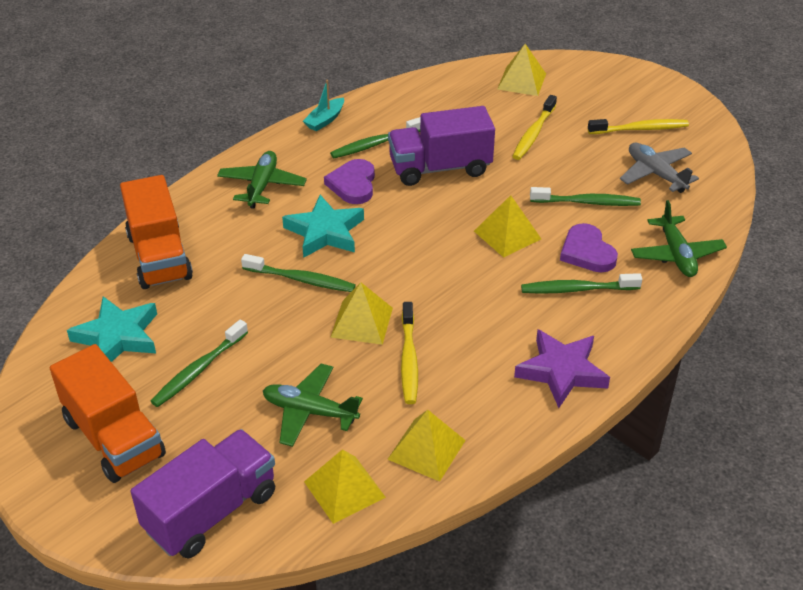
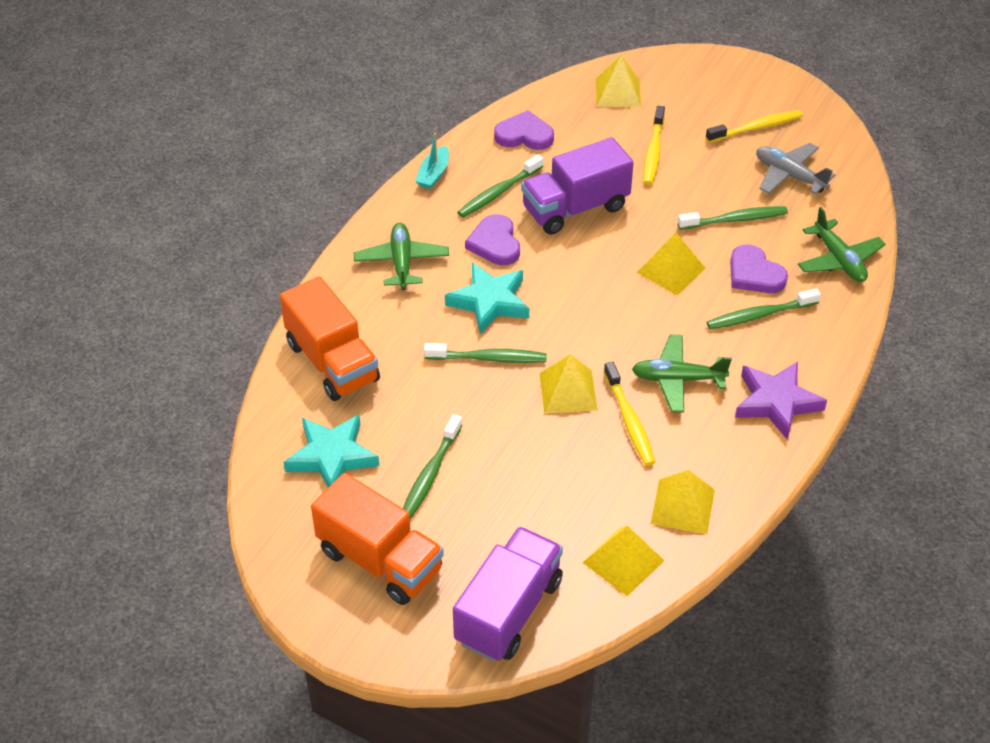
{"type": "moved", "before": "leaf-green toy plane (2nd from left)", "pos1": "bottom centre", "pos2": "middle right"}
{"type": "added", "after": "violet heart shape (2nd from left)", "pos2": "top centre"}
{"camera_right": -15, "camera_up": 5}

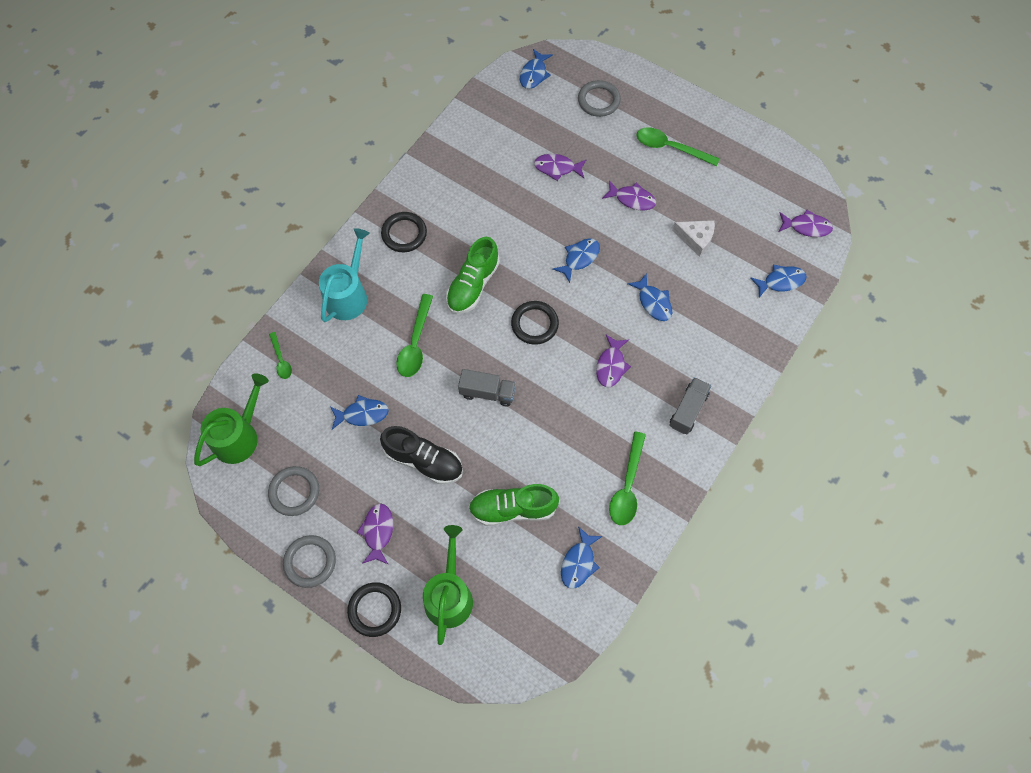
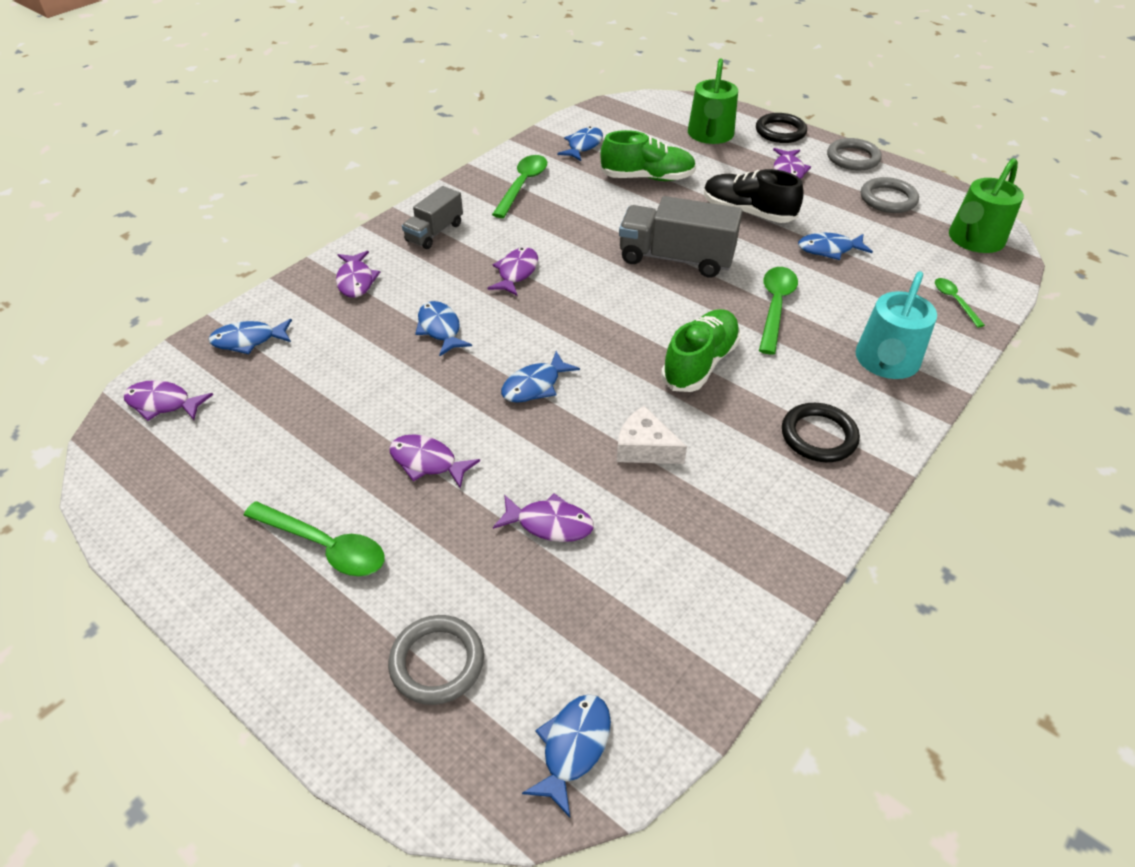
{"type": "moved", "before": "snow-white piece of cheese", "pos1": "top right", "pos2": "centre"}
{"type": "removed", "before": "jet-black torus (3rd from left)", "pos1": "centre"}
{"type": "resized", "before": "gray lorry (1st from left in the first image)", "pos1": "centre", "pos2": "top centre", "scale": 1.65}
{"type": "added", "after": "violet fish (2nd from left)", "pos2": "top left"}
{"camera_right": -175, "camera_up": -20}

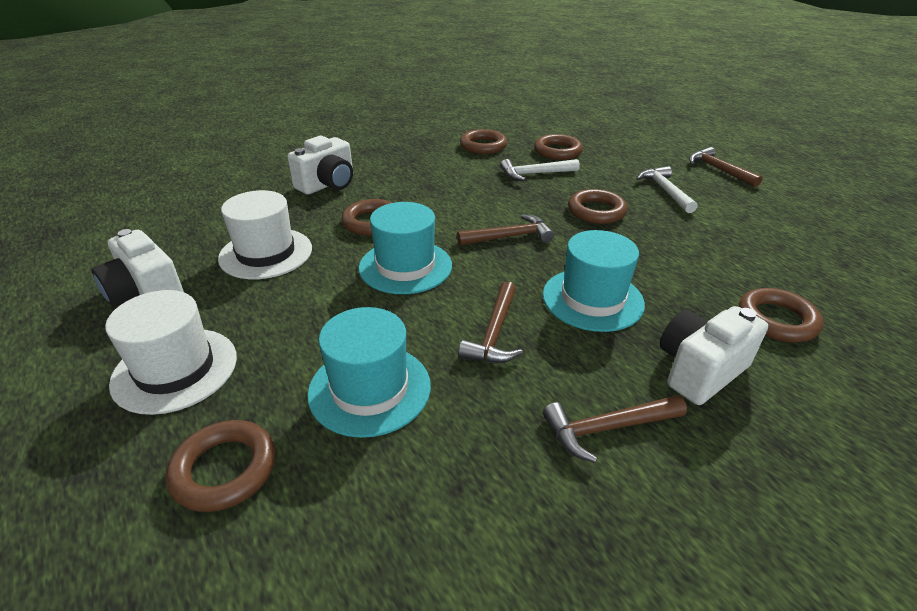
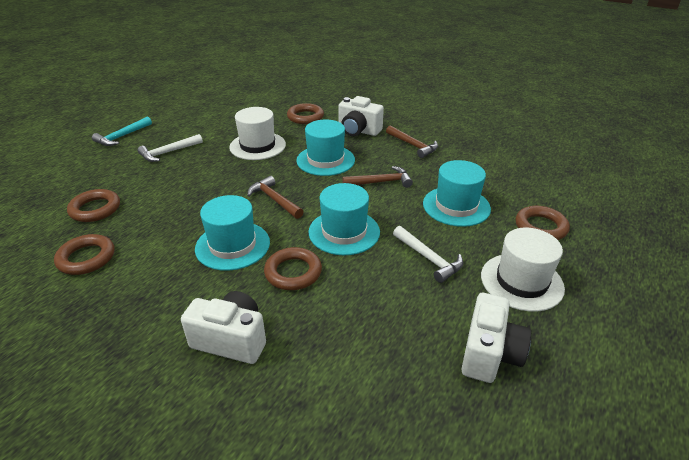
{"type": "recoloured", "before": "dark brown hammer (4th from left)", "after": "aqua hammer", "pos1": "top right", "pos2": "top left"}
{"type": "moved", "before": "snow-white hammer (1st from left in the first image)", "after": "snow-white hammer (2nd from left)", "pos1": "top centre", "pos2": "centre"}
{"type": "removed", "before": "dark brown torus (5th from left)", "pos1": "centre"}
{"type": "moved", "before": "snow-white tall hat (2nd from left in the first image)", "after": "snow-white tall hat (1st from left)", "pos1": "middle left", "pos2": "top centre"}
{"type": "added", "after": "aqua tall hat (1st from left)", "pos2": "centre"}
{"camera_right": -115, "camera_up": 0}

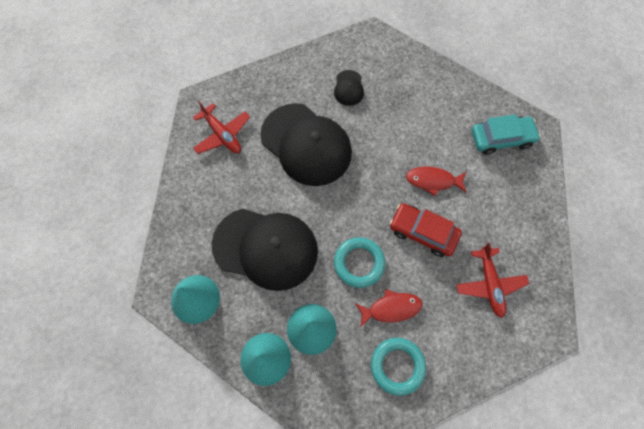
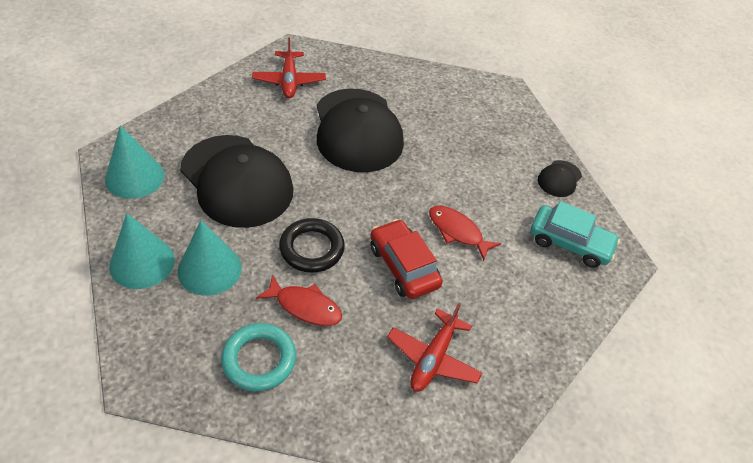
{"type": "moved", "before": "jet-black peaked cap (3rd from left)", "pos1": "top centre", "pos2": "middle right"}
{"type": "recoloured", "before": "aqua torus (1st from left)", "after": "jet-black torus", "pos1": "centre", "pos2": "centre"}
{"camera_right": 30, "camera_up": -20}

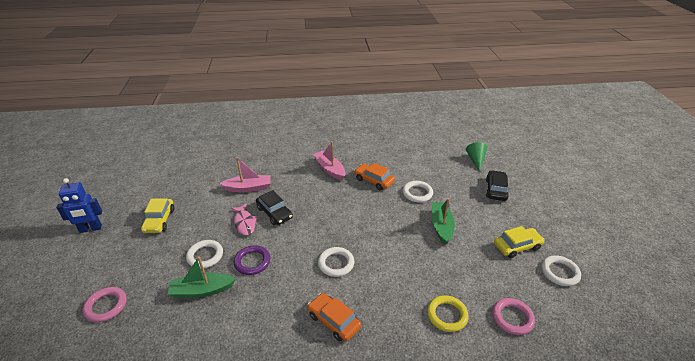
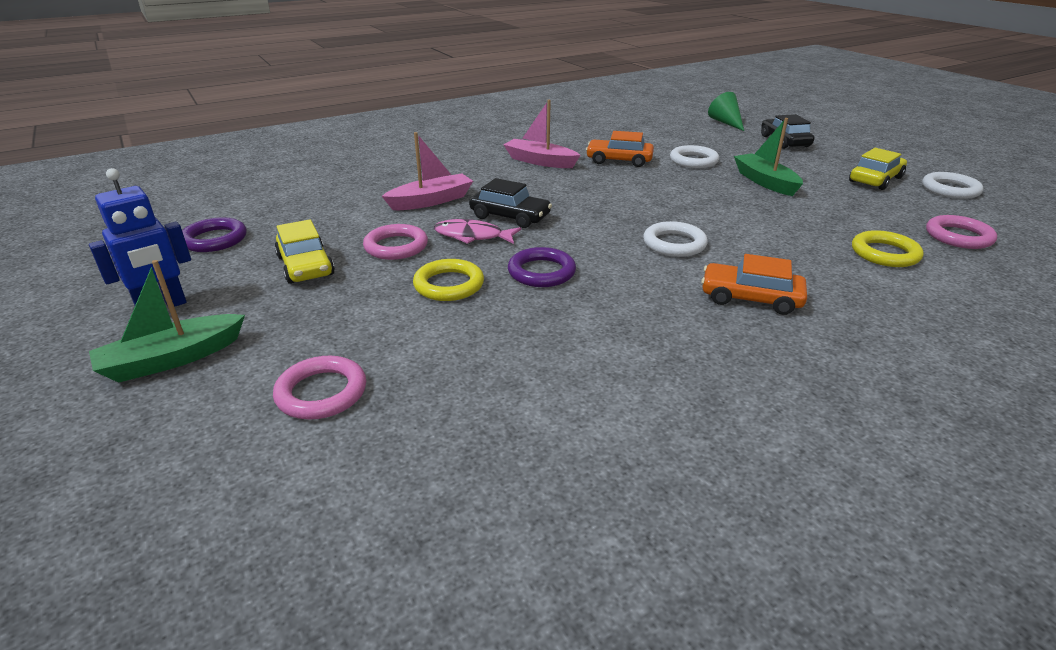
{"type": "turned", "before": "pink fish", "pos1": "centre", "pos2": "centre", "turn": 150}
{"type": "recoloured", "before": "snow-white torus (1st from left)", "after": "yellow torus (1st from left)", "pos1": "bottom left", "pos2": "centre"}
{"type": "moved", "before": "leaf-green toy boat (1st from left)", "pos1": "bottom left", "pos2": "middle left"}
{"type": "added", "after": "violet torus (1st from left)", "pos2": "middle left"}
{"type": "added", "after": "pink torus (2nd from left)", "pos2": "centre"}
{"camera_right": -25, "camera_up": -5}

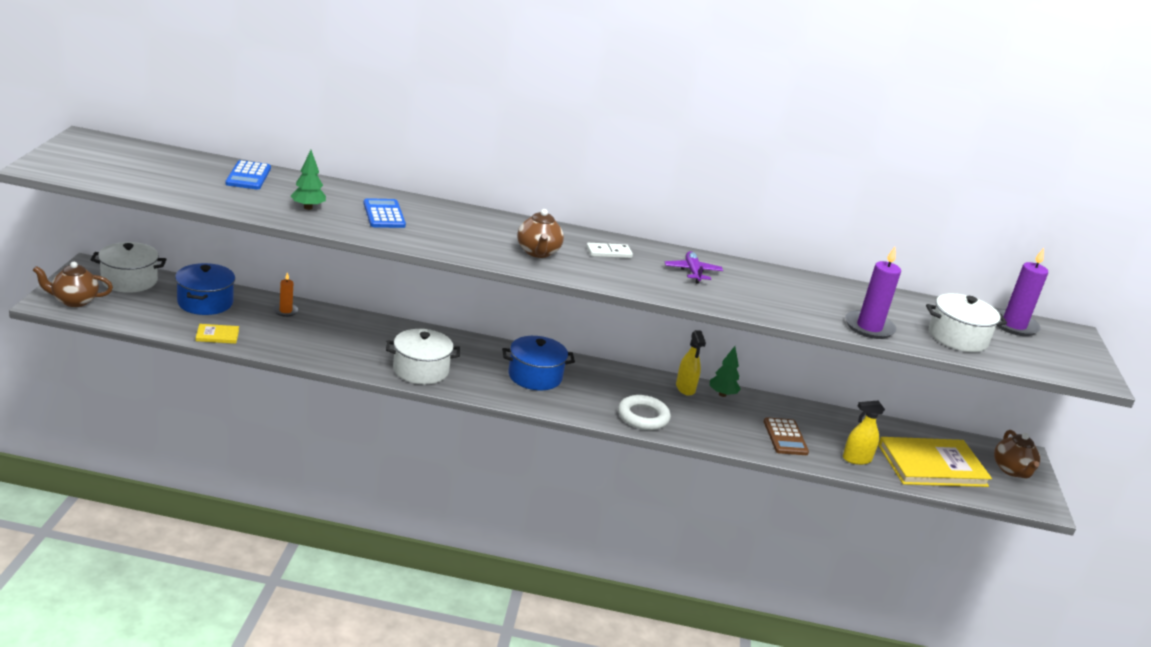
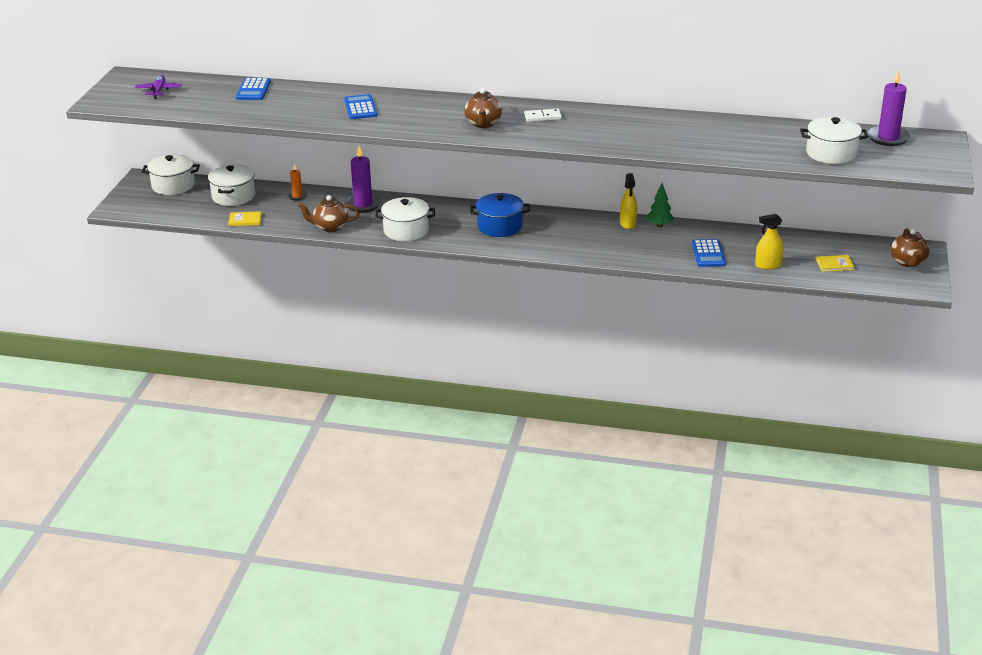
{"type": "removed", "before": "leaf-green toy tree (1st from left)", "pos1": "top left"}
{"type": "moved", "before": "violet pillar candle (1st from left)", "pos1": "middle right", "pos2": "top centre"}
{"type": "moved", "before": "violet toy plane", "pos1": "centre", "pos2": "top left"}
{"type": "moved", "before": "dark brown teapot (1st from left)", "pos1": "middle left", "pos2": "top centre"}
{"type": "recoloured", "before": "blue cooking pot (1st from left)", "after": "snow-white cooking pot (2nd from left)", "pos1": "middle left", "pos2": "top left"}
{"type": "removed", "before": "snow-white torus", "pos1": "centre"}
{"type": "recoloured", "before": "dark brown calculator", "after": "blue calculator (3rd from left)", "pos1": "bottom right", "pos2": "middle right"}
{"type": "resized", "before": "yellow book (2nd from left)", "pos1": "bottom right", "pos2": "middle right", "scale": 0.42}
{"camera_right": 10, "camera_up": 5}

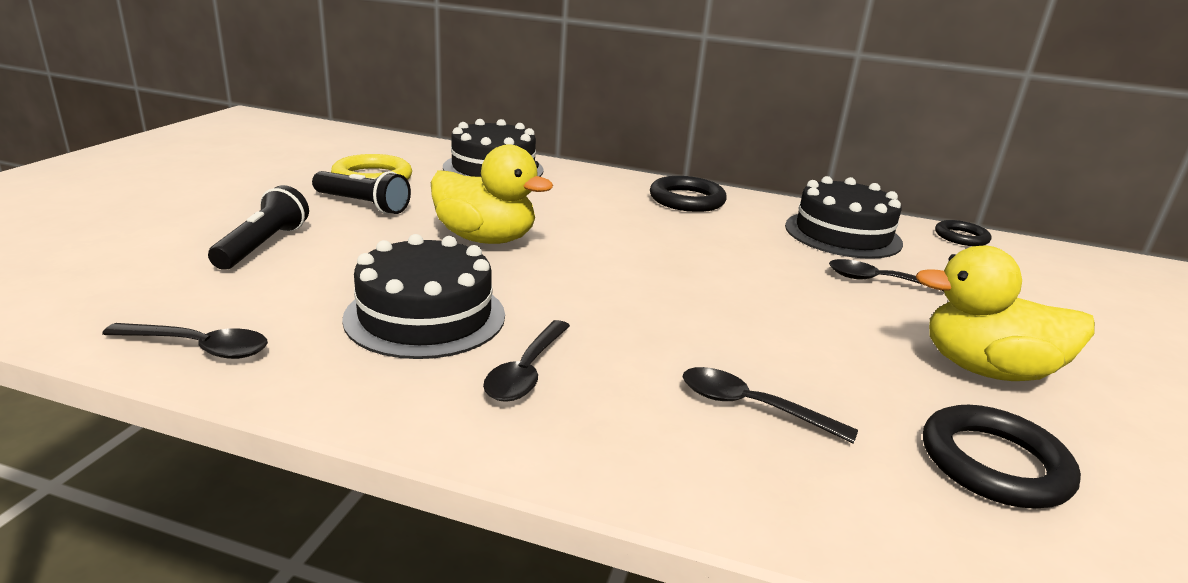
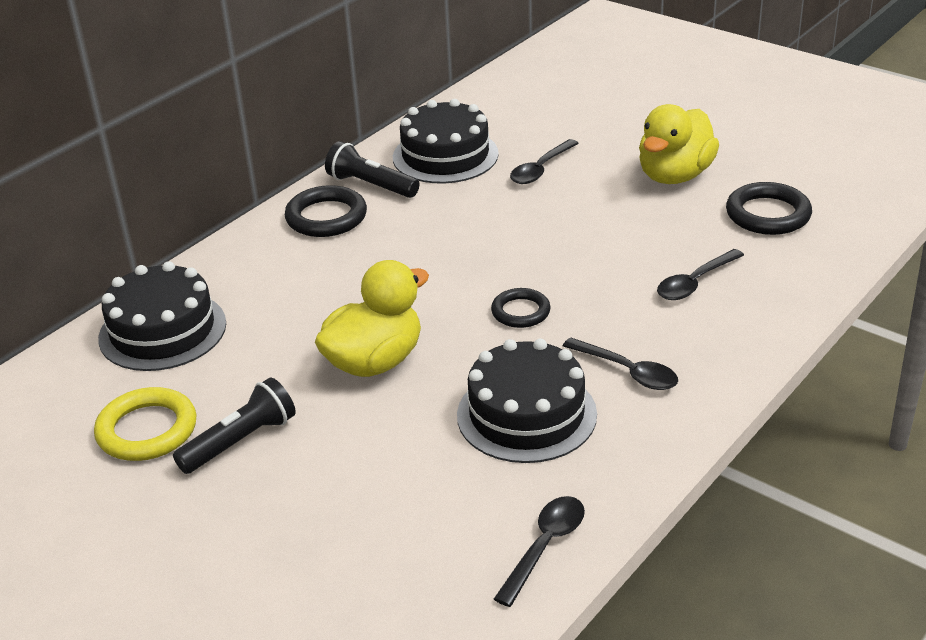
{"type": "moved", "before": "jet-black torch (1st from left in the first image)", "after": "jet-black torch (2nd from left)", "pos1": "middle left", "pos2": "top centre"}
{"type": "moved", "before": "jet-black torus (2nd from left)", "pos1": "middle right", "pos2": "centre"}
{"camera_right": -65, "camera_up": 10}

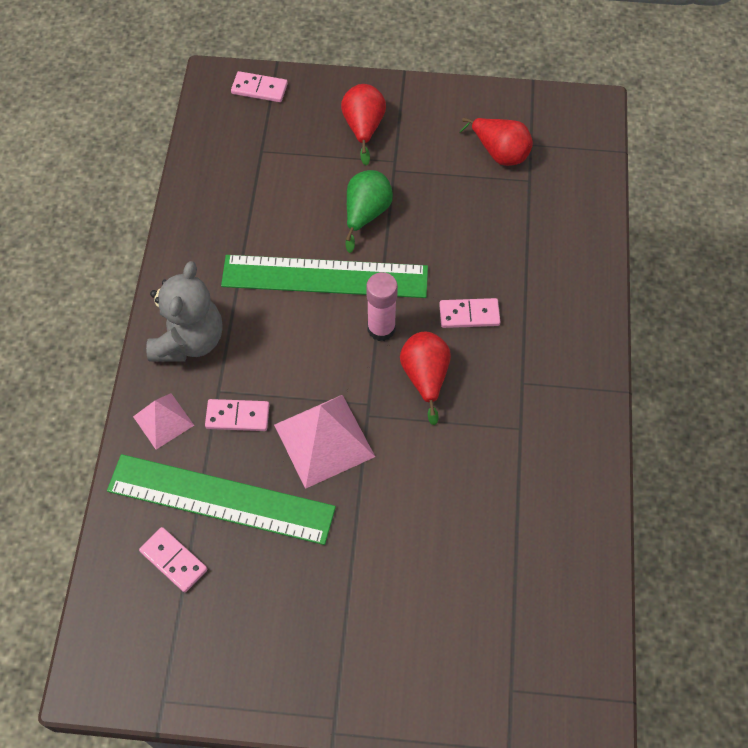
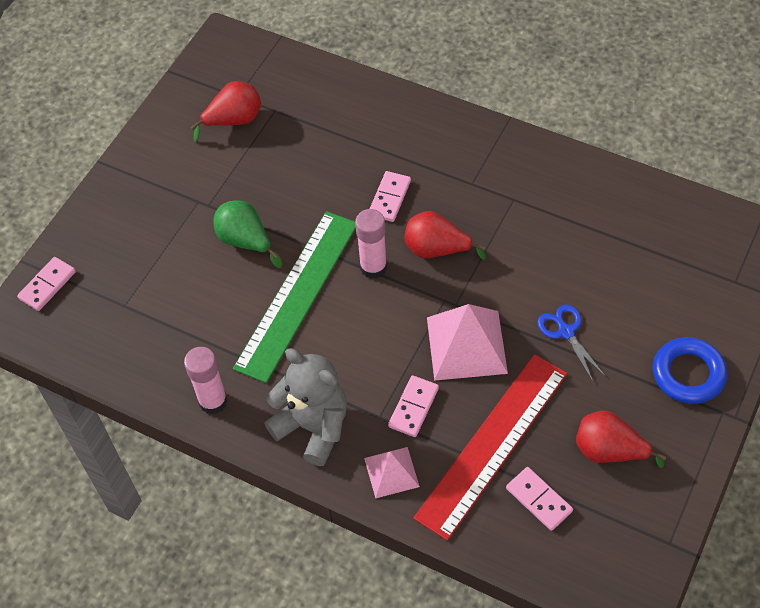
{"type": "moved", "before": "scarlet pear (1st from left in the first image)", "after": "scarlet pear (3rd from left)", "pos1": "top centre", "pos2": "bottom right"}
{"type": "recoloured", "before": "leaf-green ruler (1st from left)", "after": "scarlet ruler", "pos1": "bottom left", "pos2": "bottom centre"}
{"type": "turned", "before": "pink domino tile (1st from left in the first image)", "pos1": "bottom left", "pos2": "bottom right", "turn": 75}
{"type": "added", "after": "blue scissors", "pos2": "middle right"}
{"type": "added", "after": "blue torus", "pos2": "middle right"}
{"type": "added", "after": "pink stick of glue (1st from left)", "pos2": "middle left"}
{"camera_right": -65, "camera_up": -5}

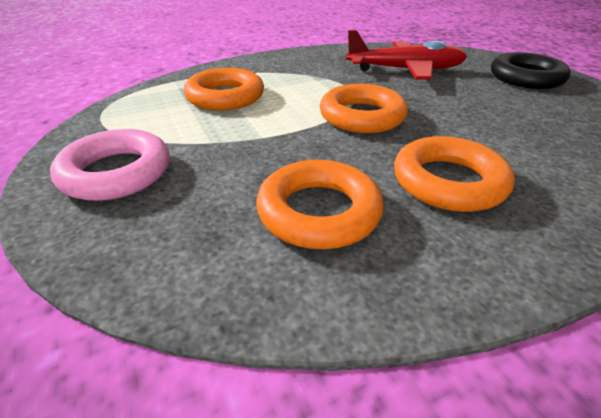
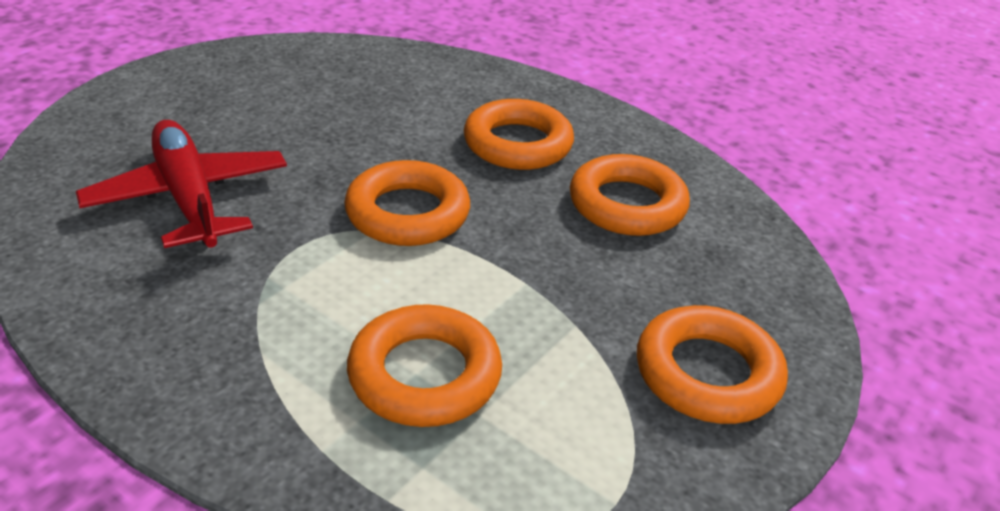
{"type": "removed", "before": "jet-black torus", "pos1": "top right"}
{"type": "recoloured", "before": "pink torus", "after": "bright orange torus (5th from left)", "pos1": "middle left", "pos2": "bottom right"}
{"camera_right": -120, "camera_up": 0}

